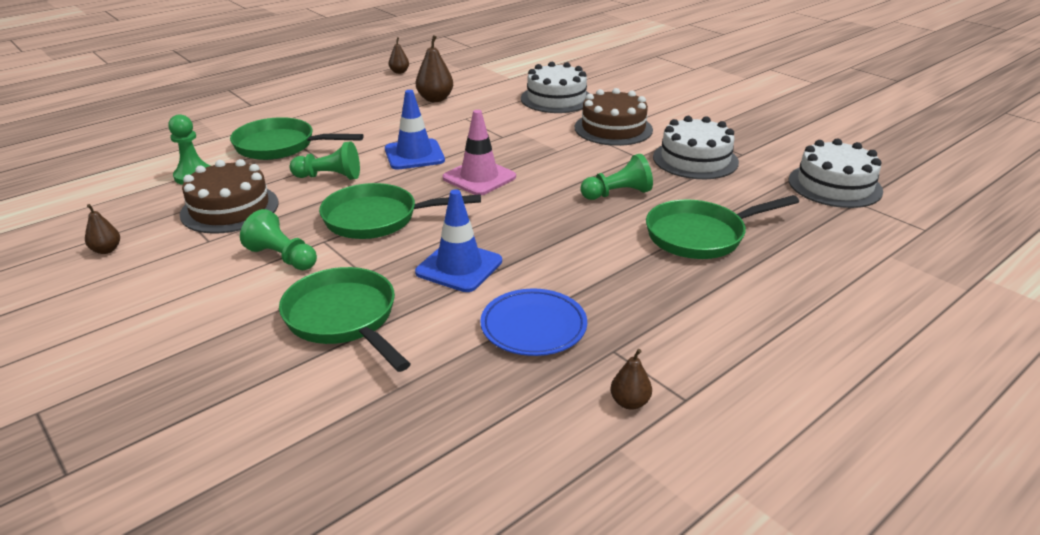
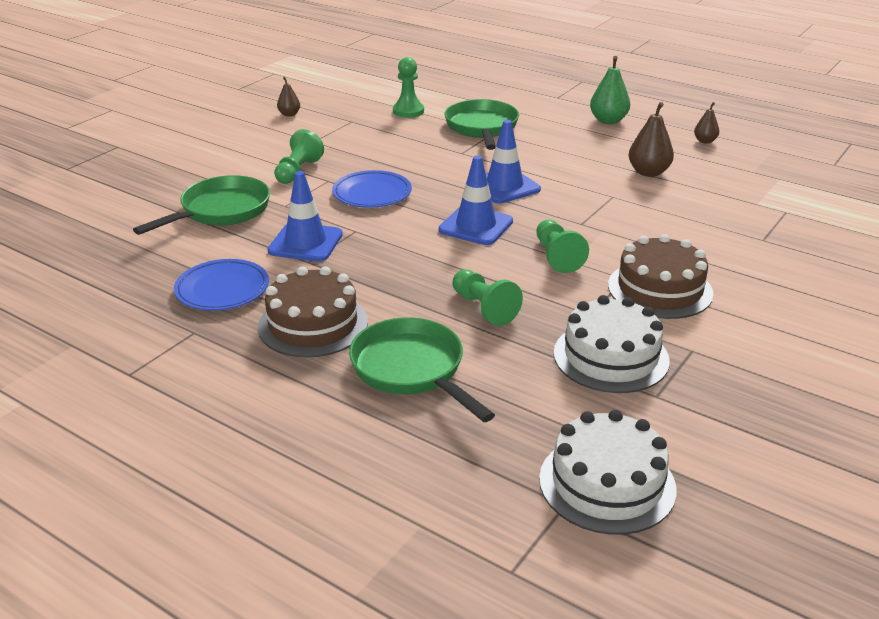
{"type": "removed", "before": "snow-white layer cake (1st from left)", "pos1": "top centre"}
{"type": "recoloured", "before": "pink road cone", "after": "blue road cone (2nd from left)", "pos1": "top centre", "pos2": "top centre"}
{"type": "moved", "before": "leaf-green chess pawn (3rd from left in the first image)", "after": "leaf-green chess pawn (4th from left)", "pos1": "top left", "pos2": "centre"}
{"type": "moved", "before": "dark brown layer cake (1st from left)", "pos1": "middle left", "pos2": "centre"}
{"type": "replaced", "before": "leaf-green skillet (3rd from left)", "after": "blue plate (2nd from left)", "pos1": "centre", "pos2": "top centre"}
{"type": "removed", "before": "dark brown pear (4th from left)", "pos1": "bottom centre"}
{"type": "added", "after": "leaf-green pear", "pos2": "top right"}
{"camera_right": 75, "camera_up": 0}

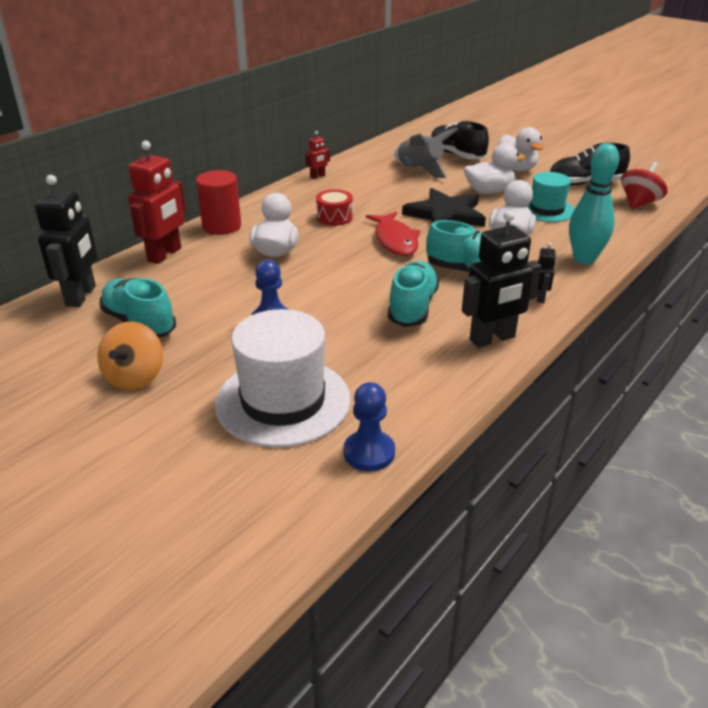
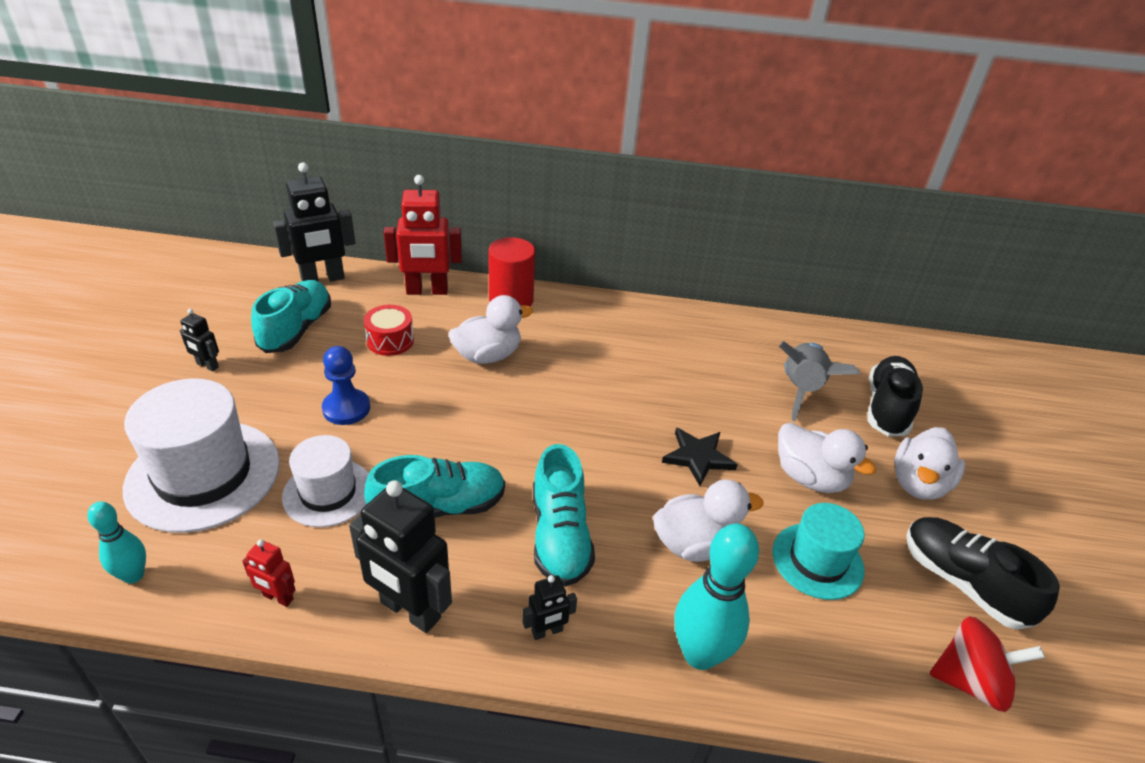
{"type": "moved", "before": "scarlet robot (2nd from left in the first image)", "after": "scarlet robot (1st from left)", "pos1": "top centre", "pos2": "bottom left"}
{"type": "resized", "before": "jet-black star shape", "pos1": "top centre", "pos2": "centre", "scale": 0.6}
{"type": "moved", "before": "scarlet toy drum", "pos1": "top centre", "pos2": "centre"}
{"type": "removed", "before": "scarlet fish", "pos1": "top centre"}
{"type": "replaced", "before": "bright orange toy top", "after": "jet-black robot (1st from left)", "pos1": "middle left", "pos2": "middle left"}
{"type": "replaced", "before": "blue chess pawn (2nd from left)", "after": "aqua tenpin (1st from left)", "pos1": "centre", "pos2": "bottom left"}
{"type": "added", "after": "snow-white tall hat (2nd from left)", "pos2": "middle left"}
{"camera_right": 55, "camera_up": 5}

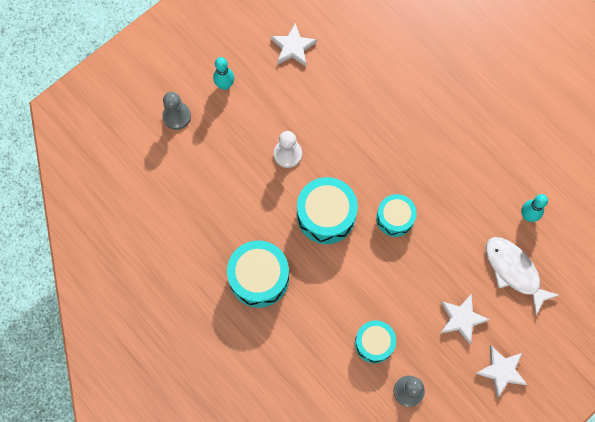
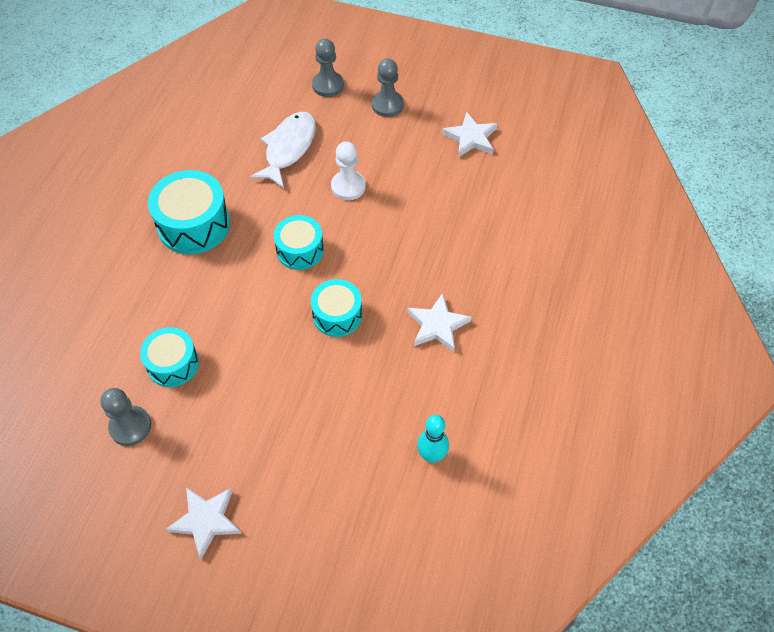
{"type": "replaced", "before": "aqua tenpin (1st from left)", "after": "gray chess pawn (3rd from left)", "pos1": "top centre", "pos2": "top centre"}
{"type": "resized", "before": "aqua toy drum (2nd from left in the first image)", "pos1": "centre", "pos2": "centre", "scale": 0.64}
{"type": "moved", "before": "snow-white fish", "pos1": "middle right", "pos2": "top centre"}
{"type": "moved", "before": "snow-white star shape (2nd from left)", "pos1": "bottom right", "pos2": "centre"}
{"camera_right": 60, "camera_up": -15}

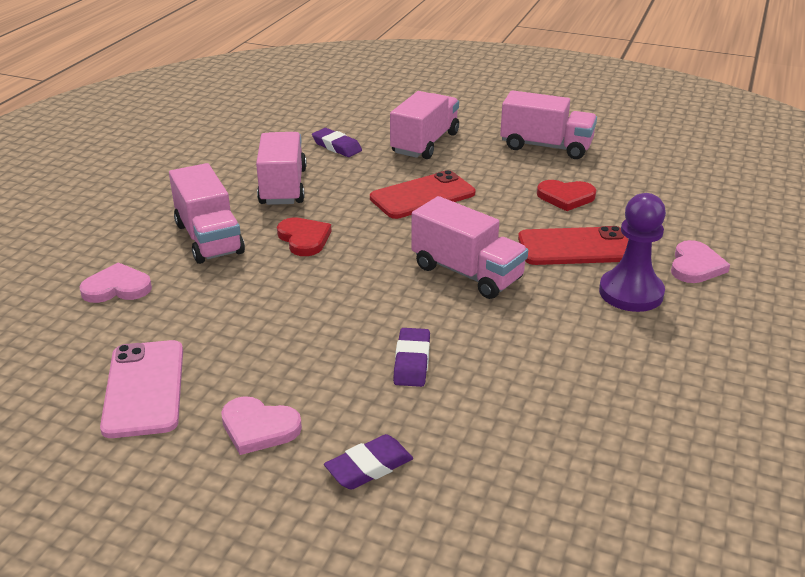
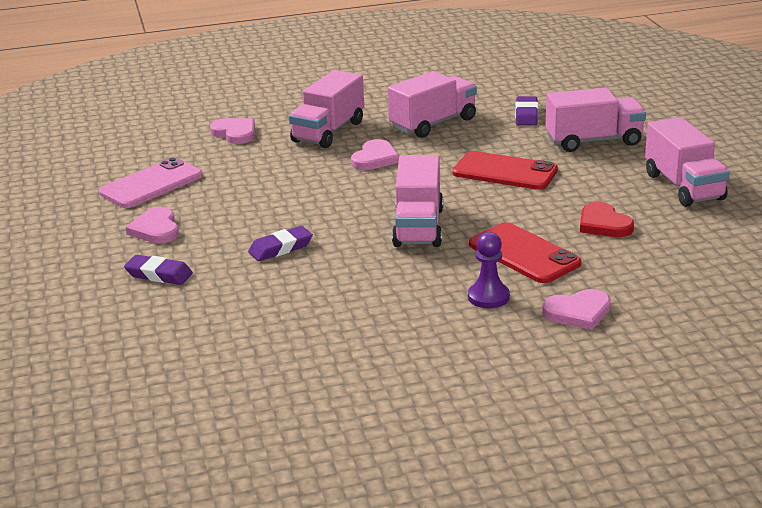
{"type": "resized", "before": "violet chess pawn", "pos1": "middle right", "pos2": "centre", "scale": 0.66}
{"type": "recoloured", "before": "scarlet heart shape (1st from left)", "after": "pink heart shape (3rd from left)", "pos1": "centre", "pos2": "top centre"}
{"camera_right": 55, "camera_up": -5}

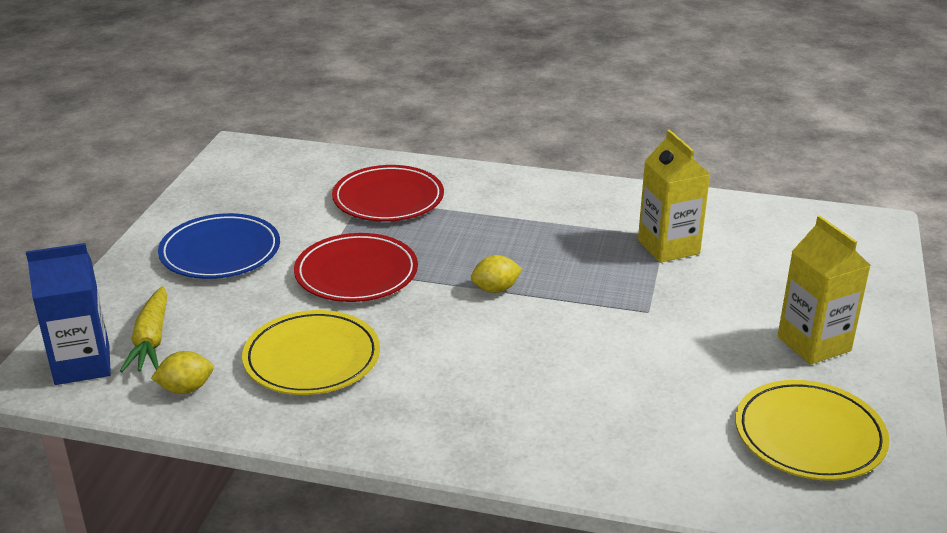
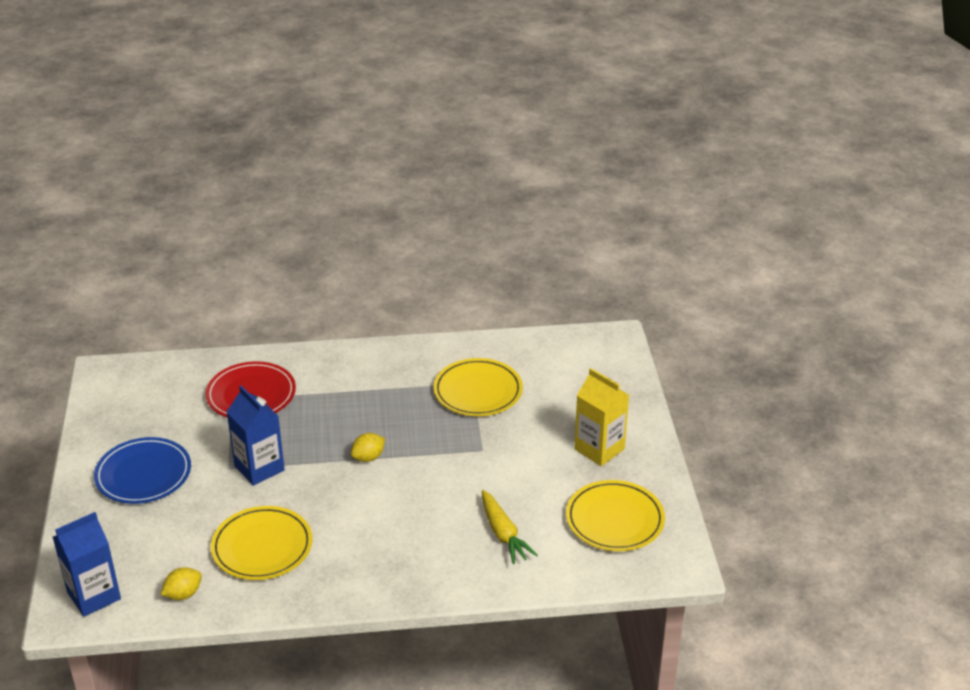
{"type": "replaced", "before": "yellow juice carton (1st from left)", "after": "yellow plate (2nd from left)", "pos1": "middle right", "pos2": "centre"}
{"type": "replaced", "before": "scarlet plate (1st from left)", "after": "blue juice carton (2nd from left)", "pos1": "centre", "pos2": "middle left"}
{"type": "moved", "before": "yellow carrot", "pos1": "middle left", "pos2": "bottom centre"}
{"camera_right": -20, "camera_up": 5}

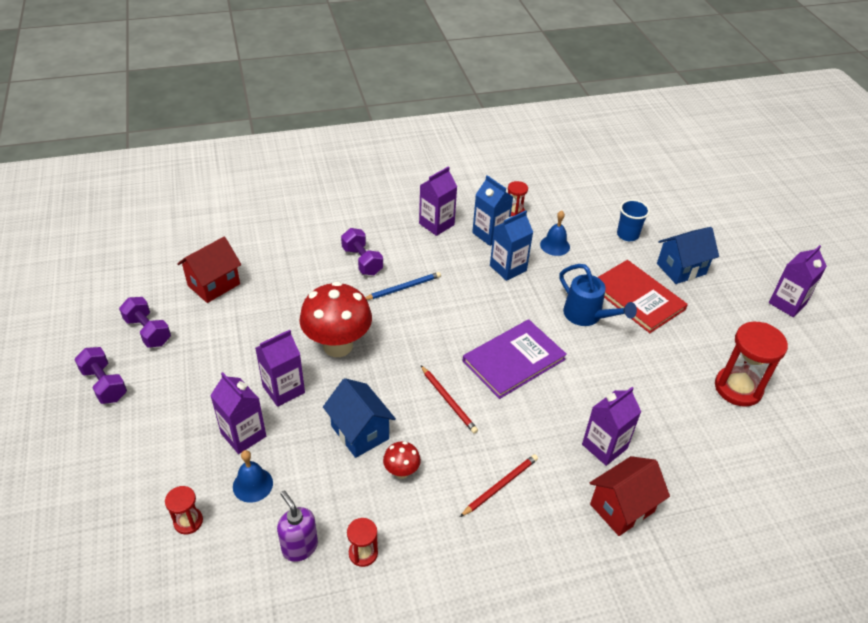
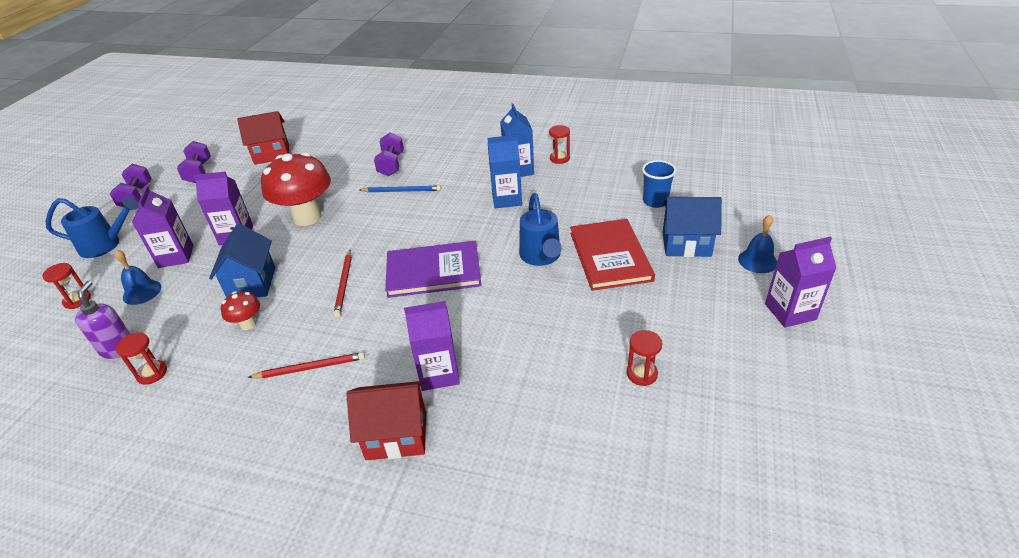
{"type": "removed", "before": "violet juice carton (3rd from left)", "pos1": "top centre"}
{"type": "moved", "before": "blue bell (2nd from left)", "pos1": "centre", "pos2": "middle right"}
{"type": "resized", "before": "scarlet sandglass (4th from left)", "pos1": "middle right", "pos2": "centre", "scale": 0.51}
{"type": "added", "after": "blue sprinkling can (1st from left)", "pos2": "middle left"}
{"camera_right": 35, "camera_up": -5}

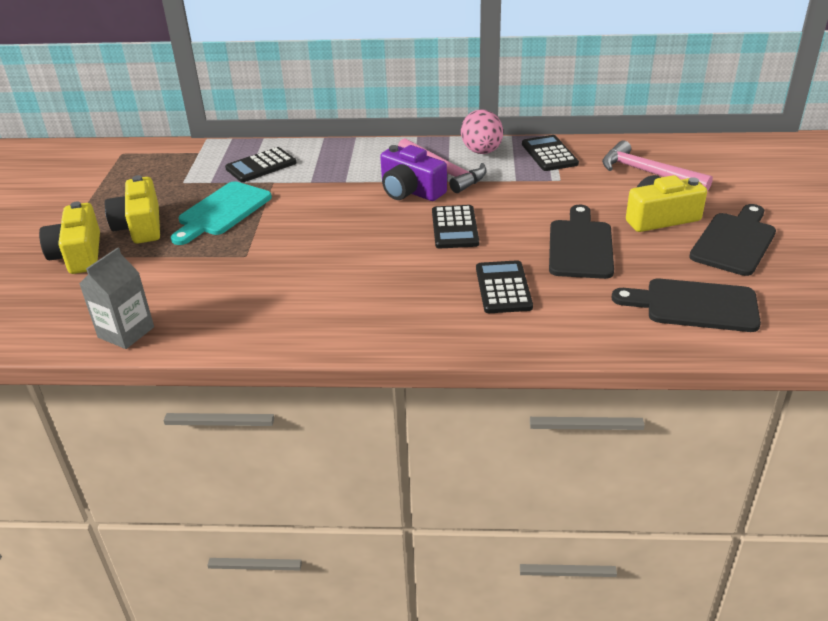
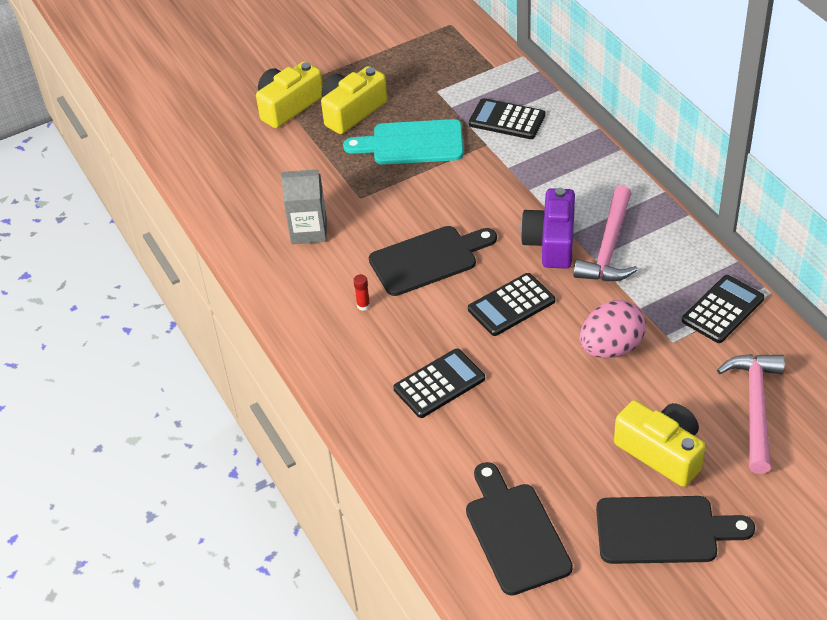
{"type": "moved", "before": "pink egg shape", "pos1": "top centre", "pos2": "middle right"}
{"type": "moved", "before": "jet-black bread board (1st from left)", "pos1": "middle right", "pos2": "centre"}
{"type": "moved", "before": "gray juice carton", "pos1": "middle left", "pos2": "top centre"}
{"type": "added", "after": "scarlet stick of glue", "pos2": "centre"}
{"camera_right": 60, "camera_up": 10}

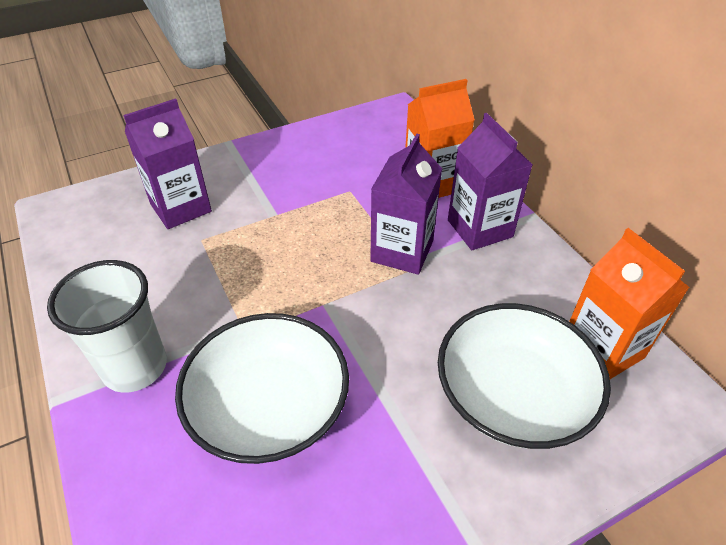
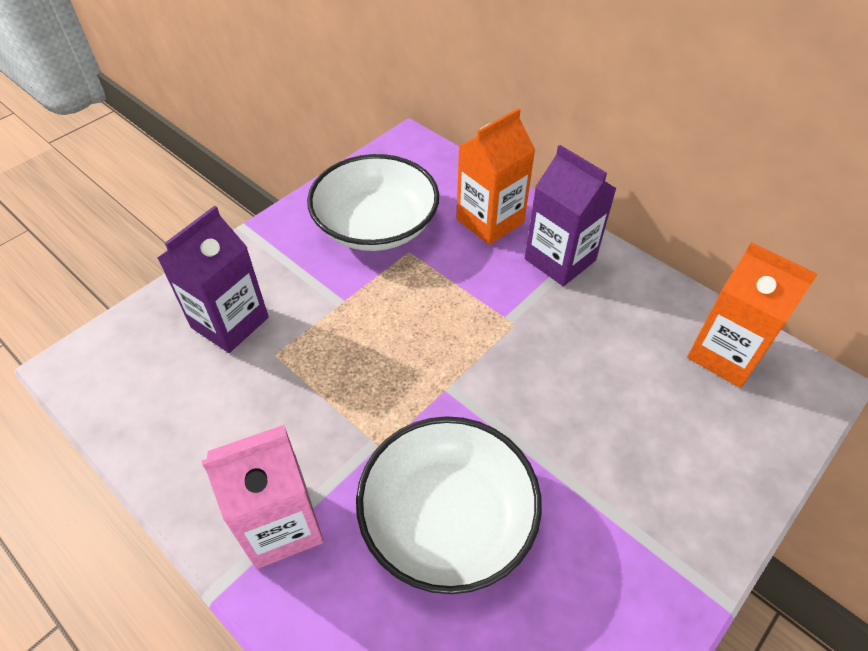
{"type": "removed", "before": "violet juice carton (2nd from left)", "pos1": "centre"}
{"type": "replaced", "before": "snow-white tumbler", "after": "pink juice carton", "pos1": "middle left", "pos2": "bottom left"}
{"type": "moved", "before": "snow-white deep dish (2nd from left in the first image)", "after": "snow-white deep dish (1st from left)", "pos1": "bottom right", "pos2": "top centre"}
{"camera_right": -20, "camera_up": 5}

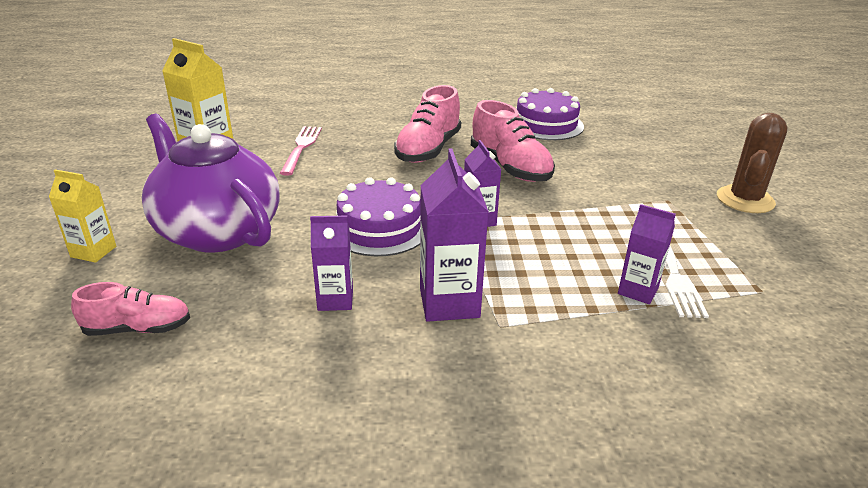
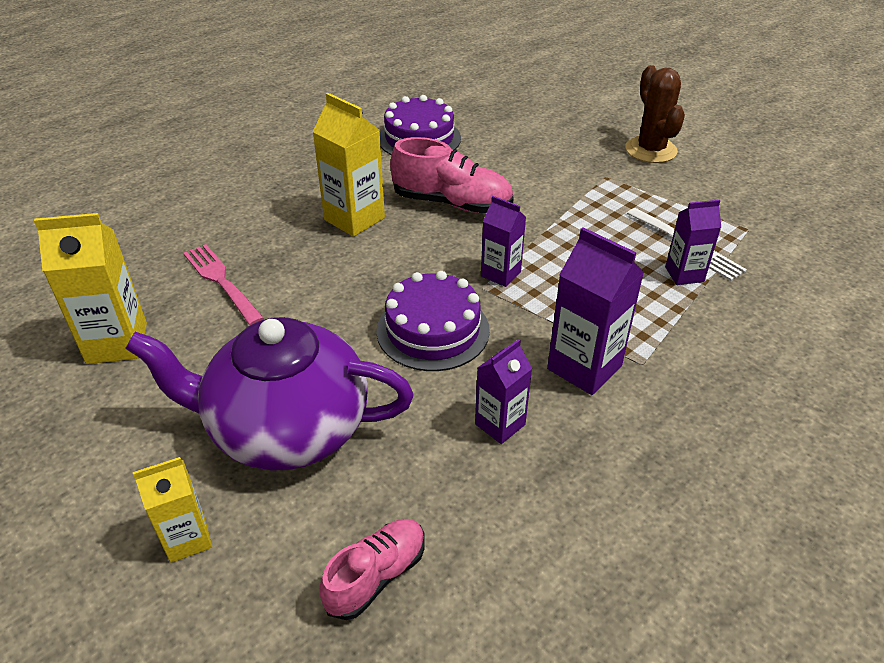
{"type": "replaced", "before": "pink lace-up shoe (2nd from left)", "after": "yellow juice carton (3rd from left)", "pos1": "top centre", "pos2": "top centre"}
{"camera_right": -40, "camera_up": 10}

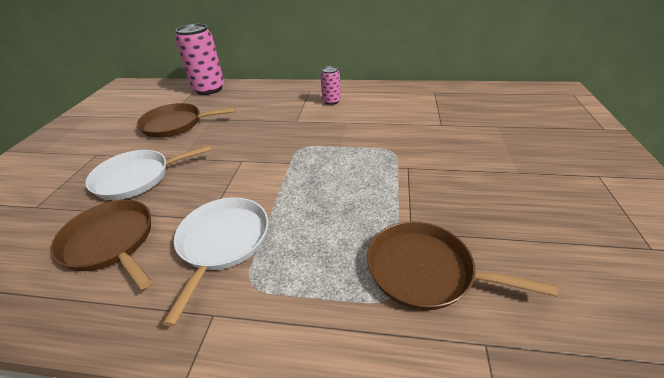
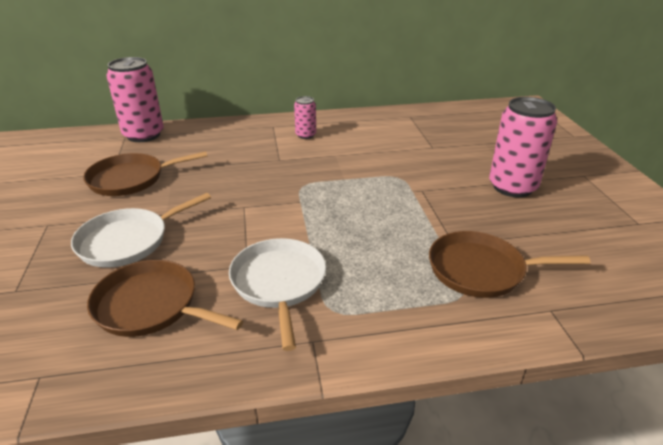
{"type": "added", "after": "pink soda can (3rd from left)", "pos2": "top right"}
{"camera_right": -20, "camera_up": -5}

